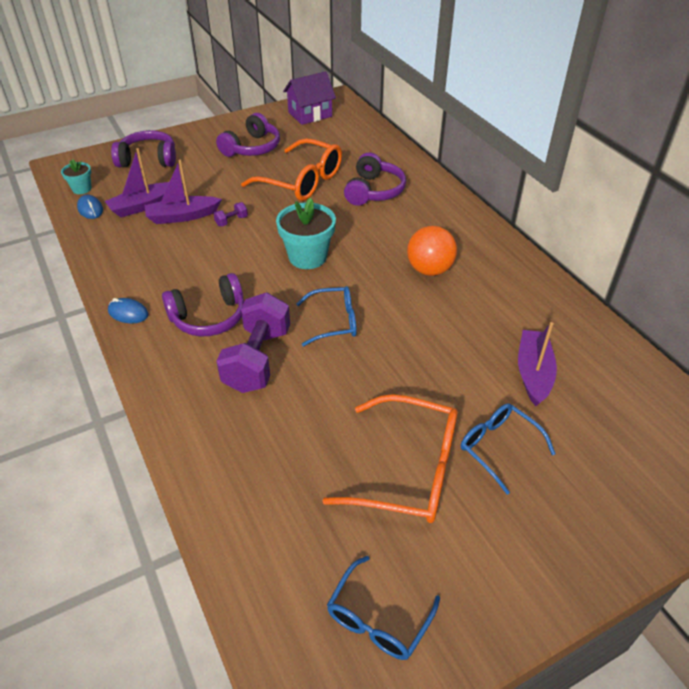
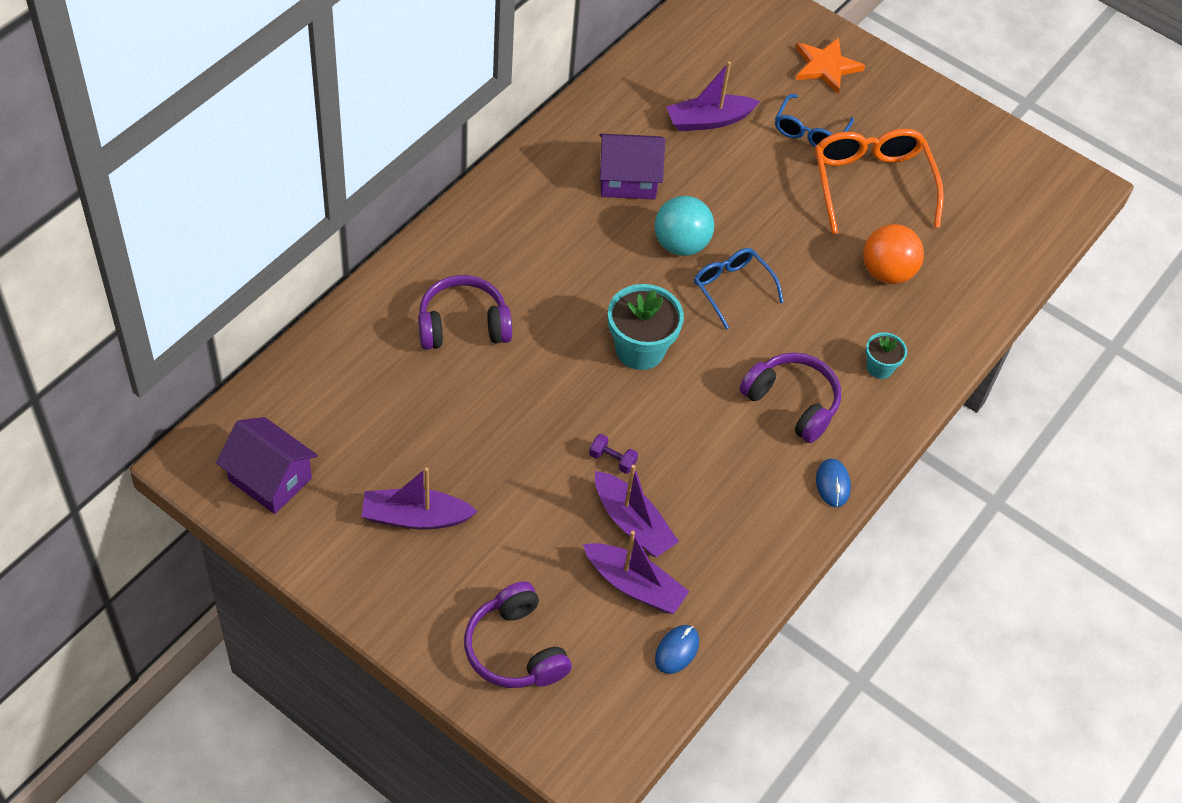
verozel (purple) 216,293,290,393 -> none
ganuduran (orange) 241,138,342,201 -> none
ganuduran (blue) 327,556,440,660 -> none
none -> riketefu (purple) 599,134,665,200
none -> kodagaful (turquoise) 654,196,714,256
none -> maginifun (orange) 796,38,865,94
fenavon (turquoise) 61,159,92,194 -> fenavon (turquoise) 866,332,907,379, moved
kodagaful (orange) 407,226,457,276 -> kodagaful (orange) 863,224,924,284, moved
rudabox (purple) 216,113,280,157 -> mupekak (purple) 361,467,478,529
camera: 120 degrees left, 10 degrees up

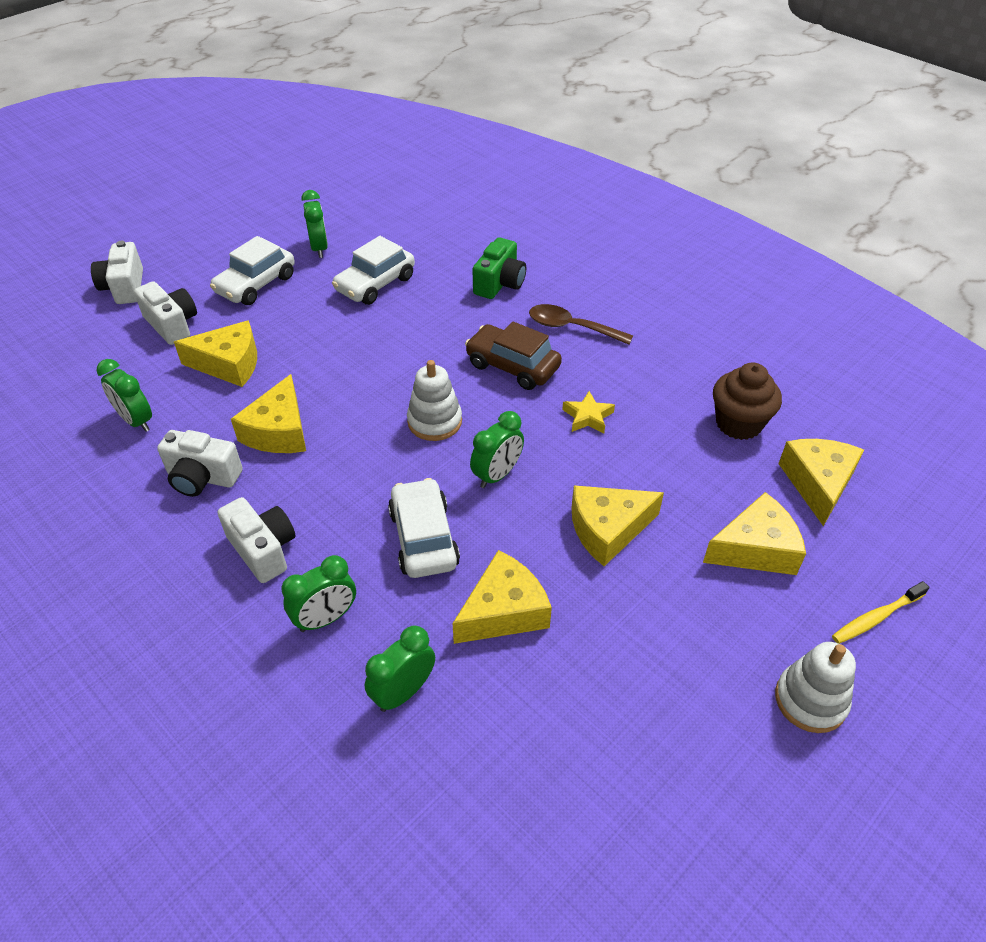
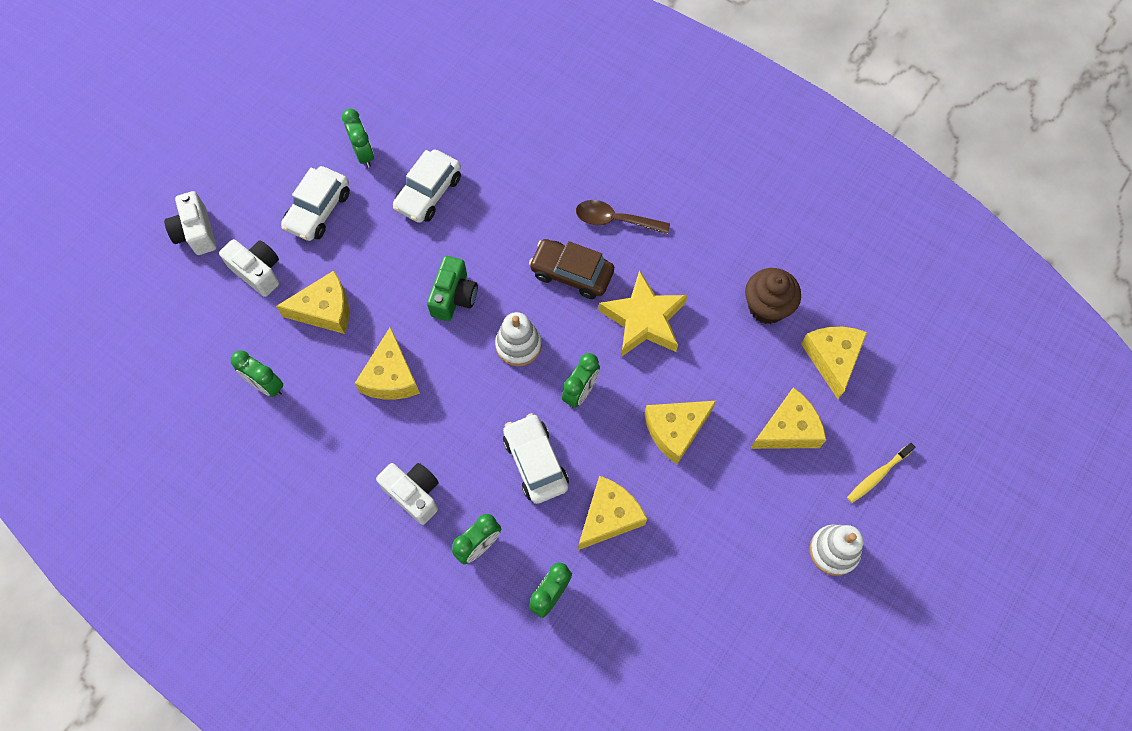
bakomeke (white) 157,430,243,497 -> none
bakomeke (green) 473,237,526,299 -> bakomeke (green) 427,256,478,321, moved
maginifun (yellow) 562,391,615,433 -> maginifun (yellow) 598,270,688,357, x2.05
camera: 10 degrees left, 20 degrees up

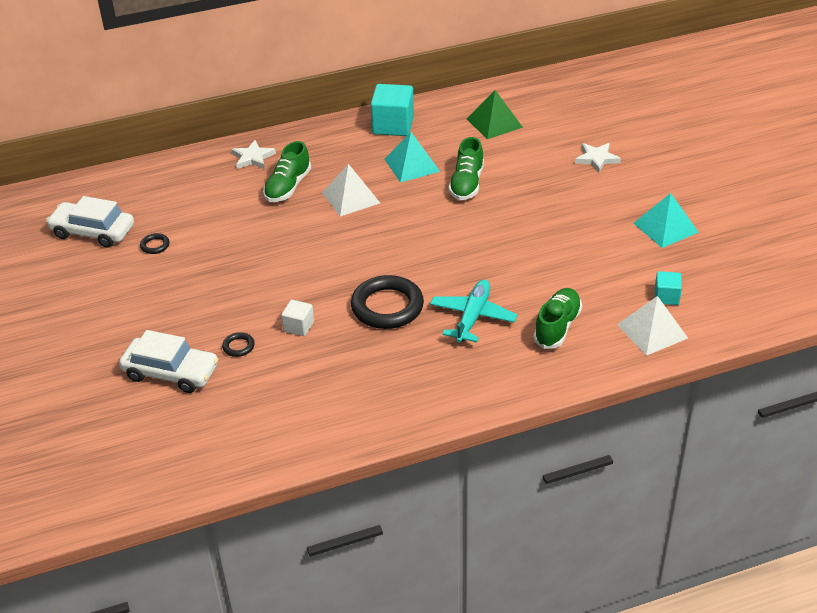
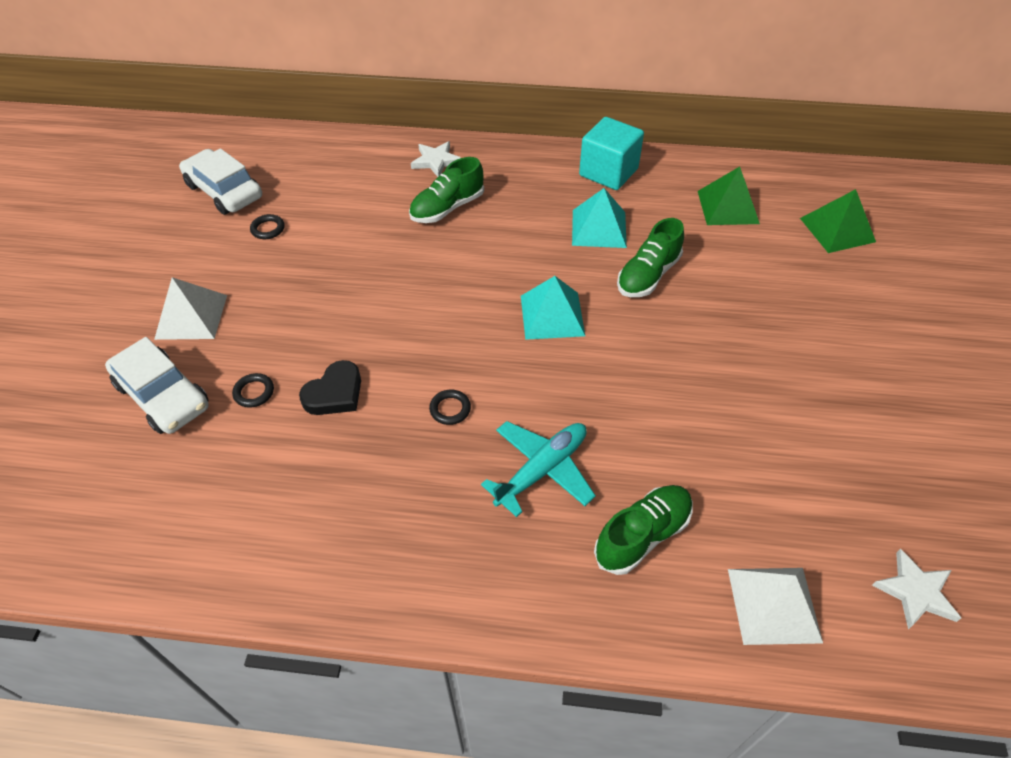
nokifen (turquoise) 655,271,682,305 -> none
none -> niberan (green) 800,189,876,253
niberan (white) 322,164,380,216 -> niberan (white) 154,277,227,340, moved
maginifun (white) 575,143,621,172 -> maginifun (white) 872,549,961,629, moved
niberan (turquoise) 633,193,699,248 -> niberan (turquoise) 521,276,585,340, moved
nokifen (white) 281,300,314,336 -> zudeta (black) 299,360,361,415
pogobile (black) 351,275,424,329 -> pogobile (black) 429,390,471,425, x0.43
camera: 25 degrees right, 10 degrees up

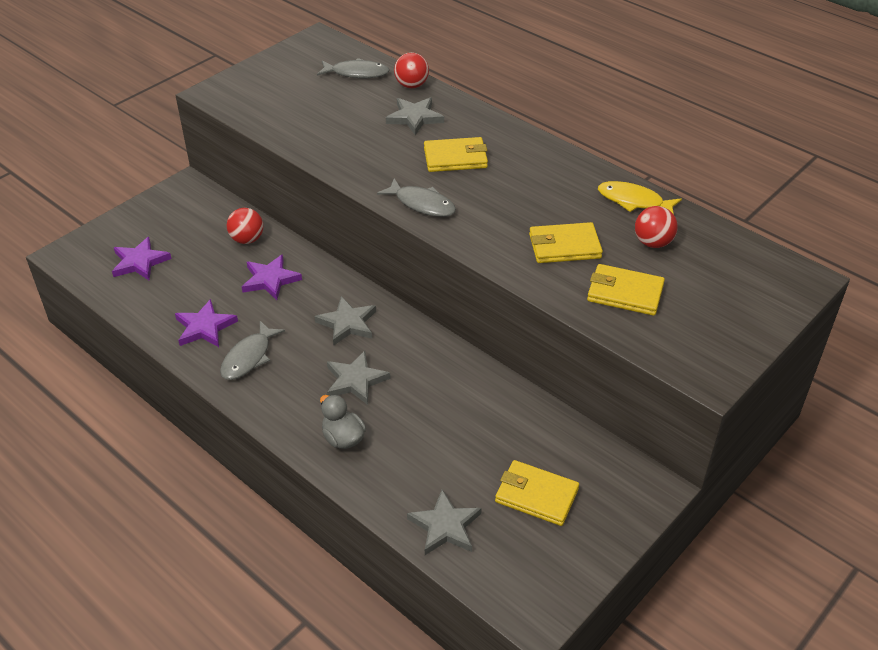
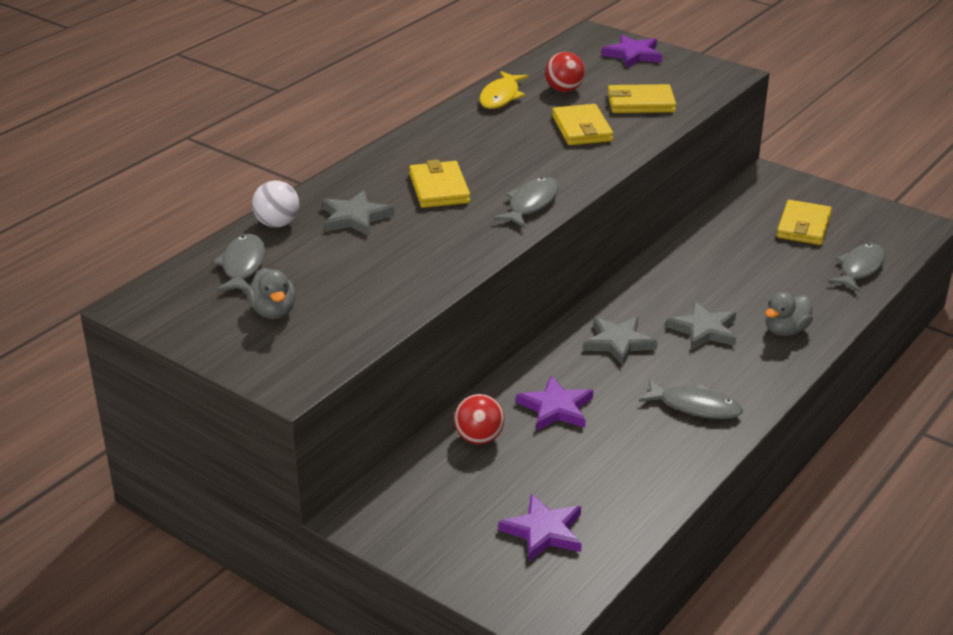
none -> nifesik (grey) 246,268,296,319
maginifun (purple) 175,299,238,347 -> maginifun (purple) 601,35,662,68, moved
maginifun (grey) 407,489,482,555 -> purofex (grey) 828,243,885,292
kodagaful (red) 394,52,429,88 -> kodagaful (white) 252,180,299,228
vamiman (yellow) 587,264,665,316 -> vamiman (yellow) 608,84,676,113, 75 degrees clockwise
camera: 95 degrees left, 10 degrees down

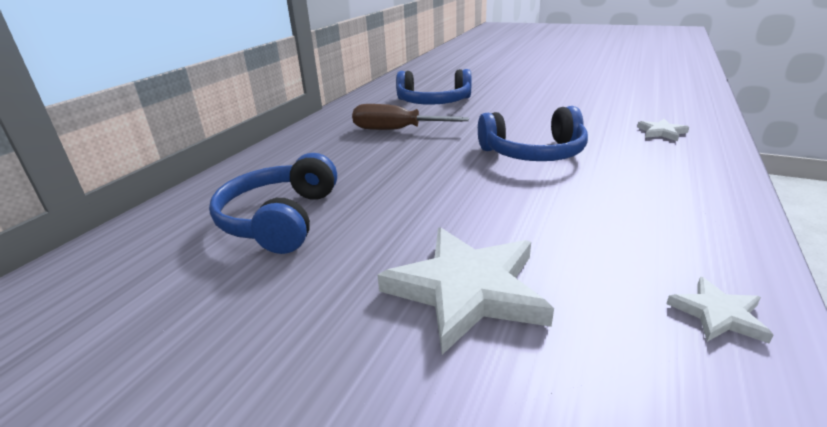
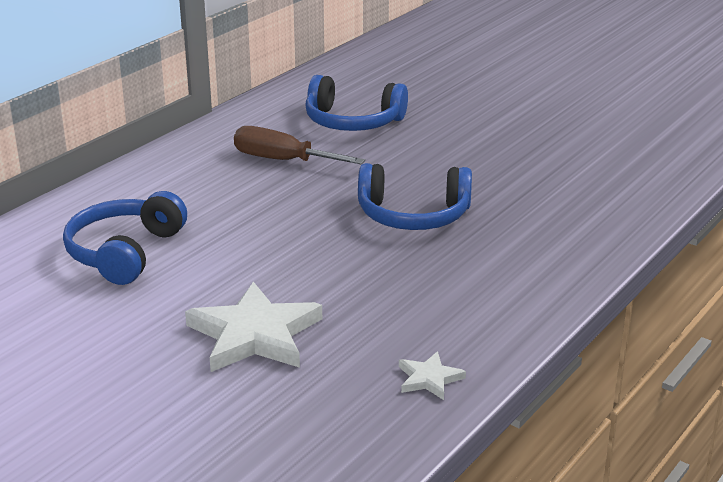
maginifun (white) 637,119,689,141 -> none
camera: 10 degrees right, 0 degrees up

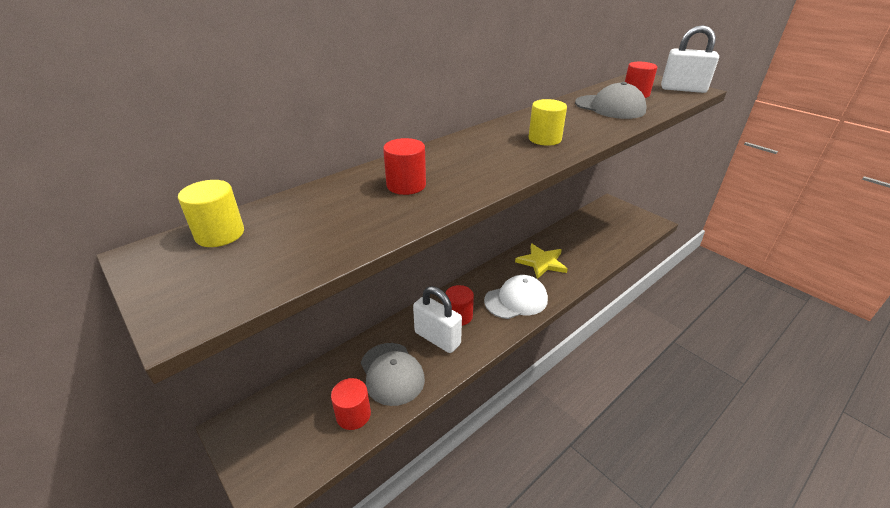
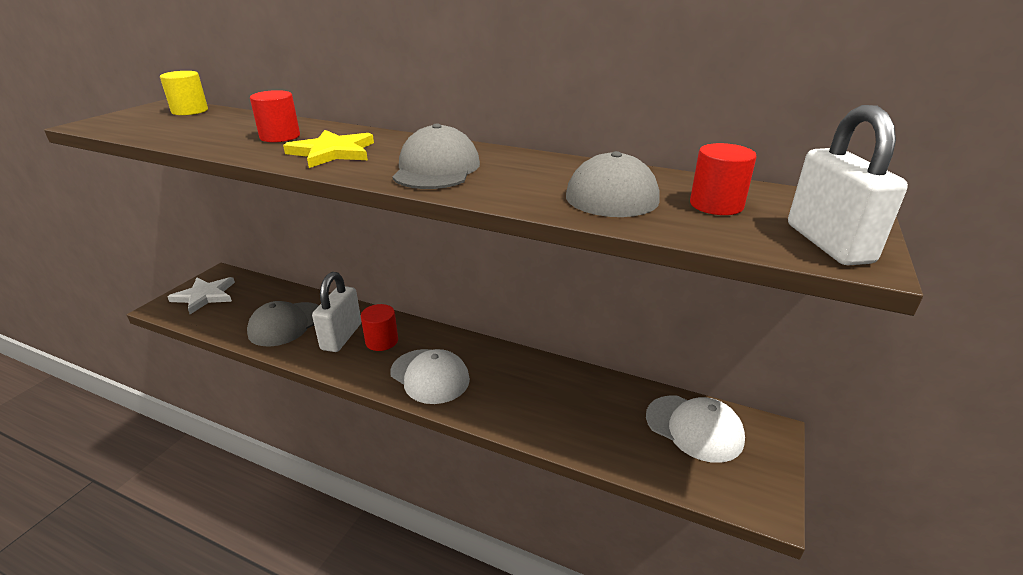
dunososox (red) 331,378,371,430 -> none
none -> maginifun (white) 168,277,235,314
none -> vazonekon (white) 646,395,745,463
maginifun (yellow) 515,243,568,279 -> maginifun (yellow) 283,130,374,168, moved
dunososox (yellow) 529,99,567,146 -> vazonekon (grey) 392,123,480,189
camera: 65 degrees right, 5 degrees down

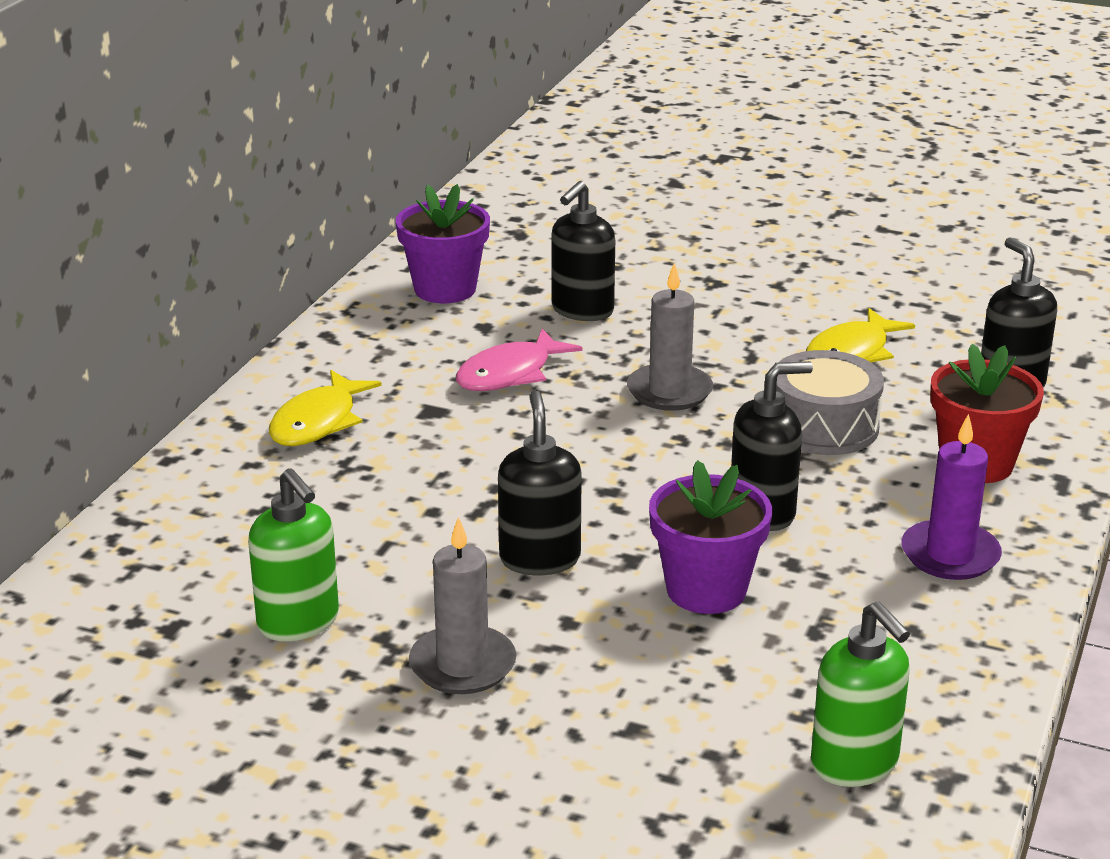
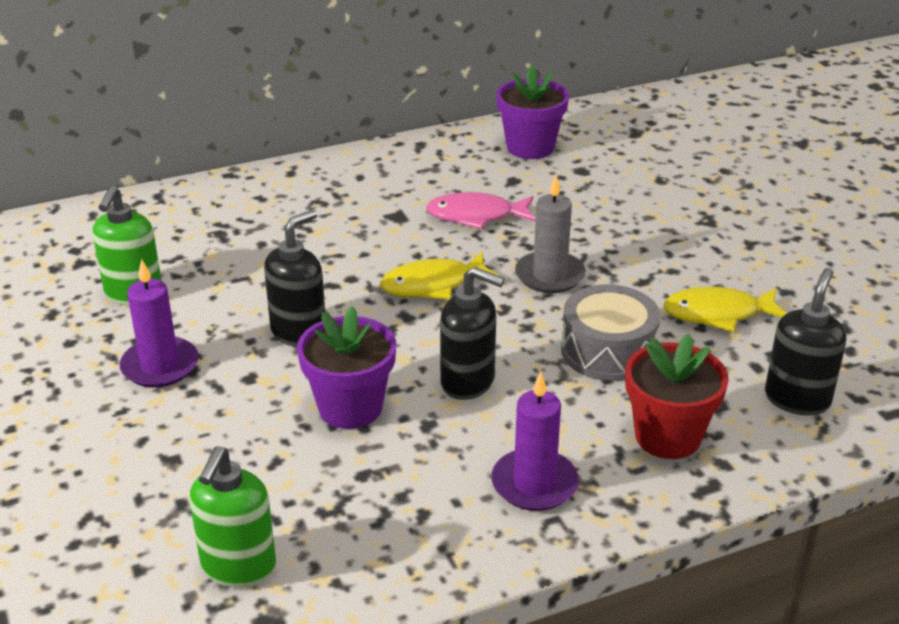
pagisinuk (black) 551,181,615,321 -> none
purofex (yellow) 269,370,382,446 -> purofex (yellow) 380,252,499,299, moved
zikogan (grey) 409,517,516,694 -> zikogan (purple) 119,259,199,388
camera: 45 degrees right, 5 degrees up

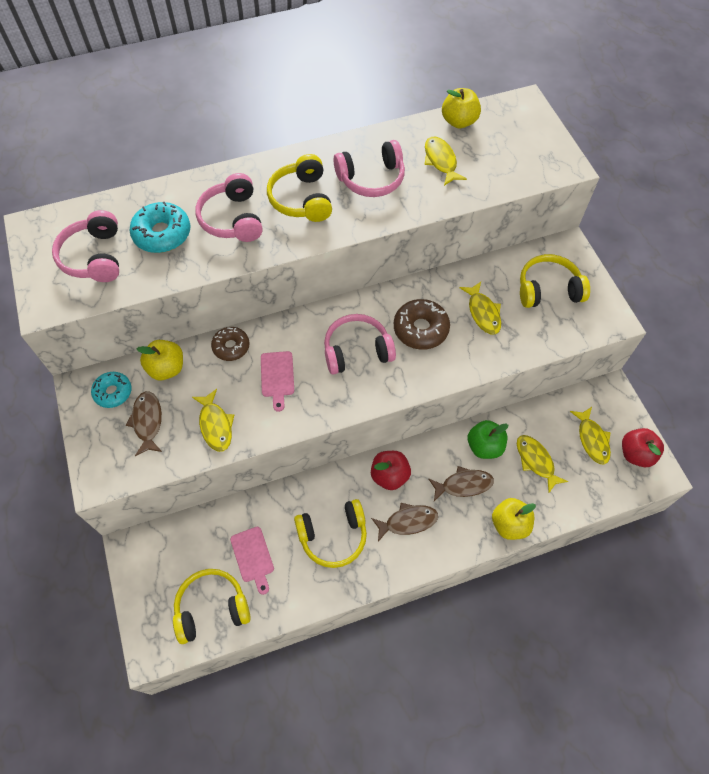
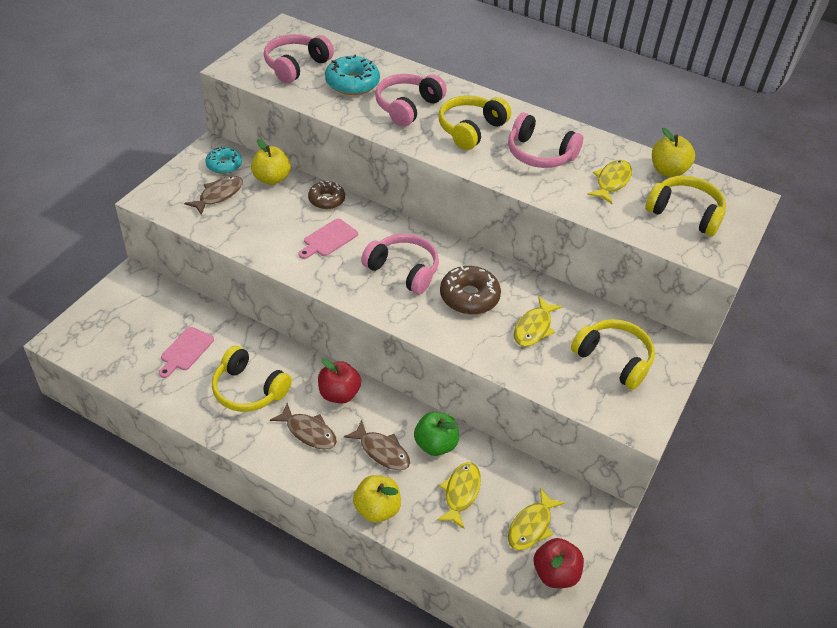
purofex (yellow) 192,389,234,452 -> none
rudabox (yellow) 173,569,251,644 -> rudabox (yellow) 646,176,726,236, moved
camera: 45 degrees right, 15 degrees down

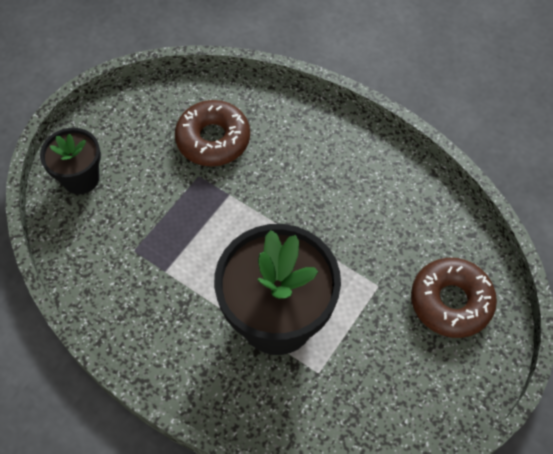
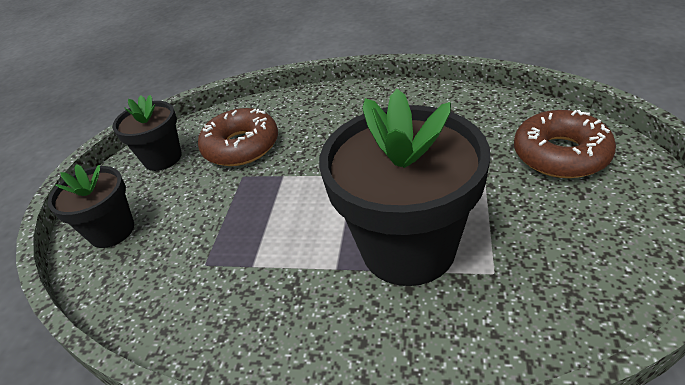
none -> fenavon (black) 112,95,182,171
camera: 20 degrees left, 20 degrees down

